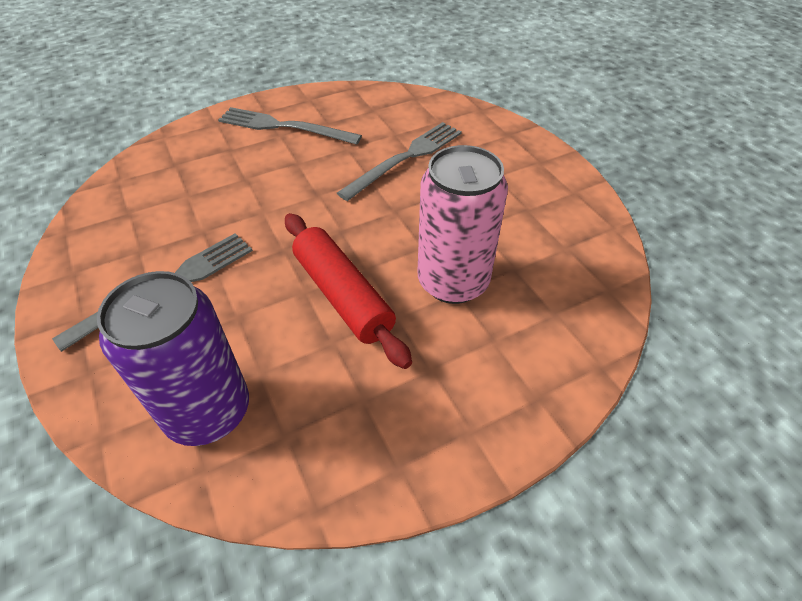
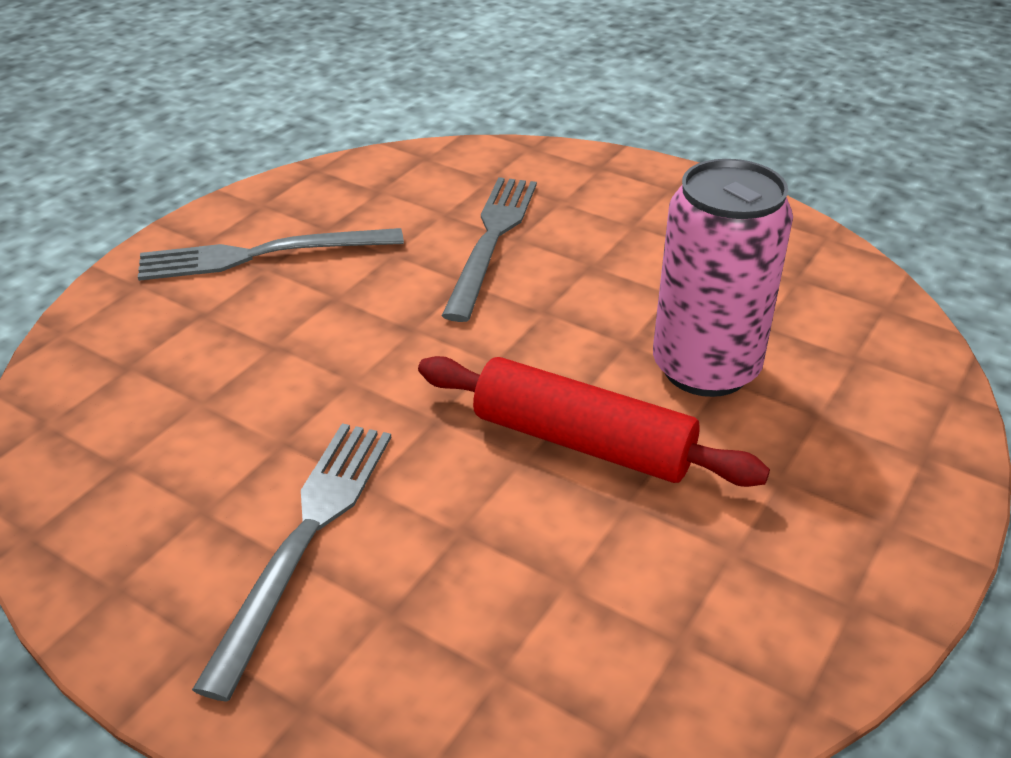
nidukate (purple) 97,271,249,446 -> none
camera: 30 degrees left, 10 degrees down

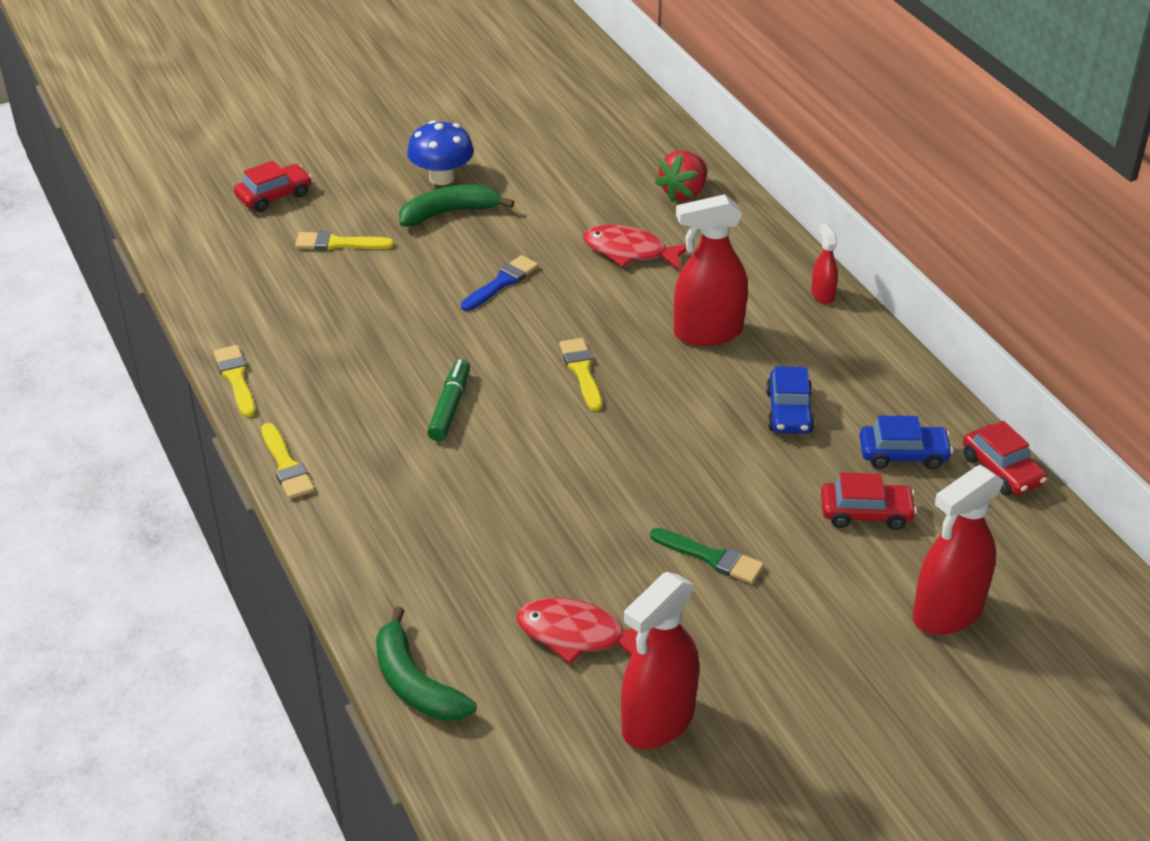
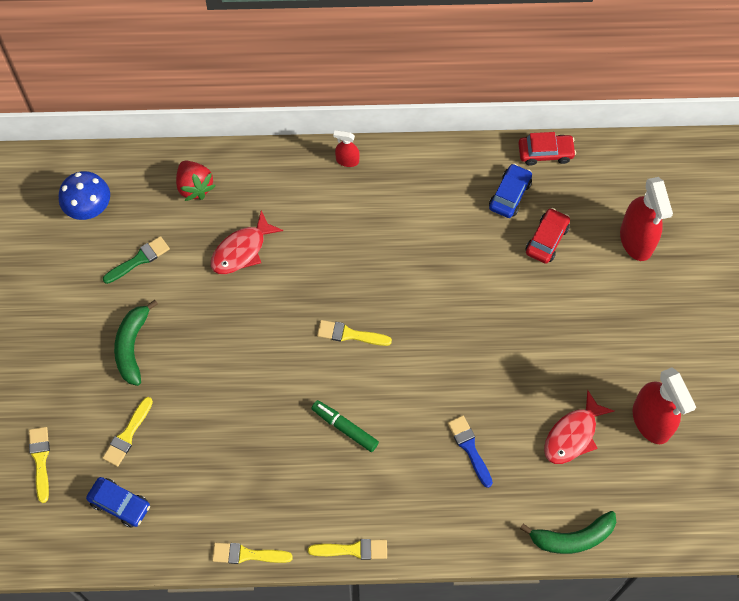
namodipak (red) 674,194,748,346 -> none
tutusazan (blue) 407,120,474,185 -> tutusazan (blue) 59,171,110,220, moved
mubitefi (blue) 461,255,538,311 -> mubitefi (blue) 448,415,493,488, moved
mubitefi (green) 650,528,764,584 -> mubitefi (green) 103,236,170,284, moved
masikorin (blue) 766,366,815,434 -> masikorin (blue) 86,477,150,528, moved
masikorin (red) 234,161,312,212 -> mubitefi (yellow) 29,427,50,503
camera: 65 degrees left, 25 degrees up

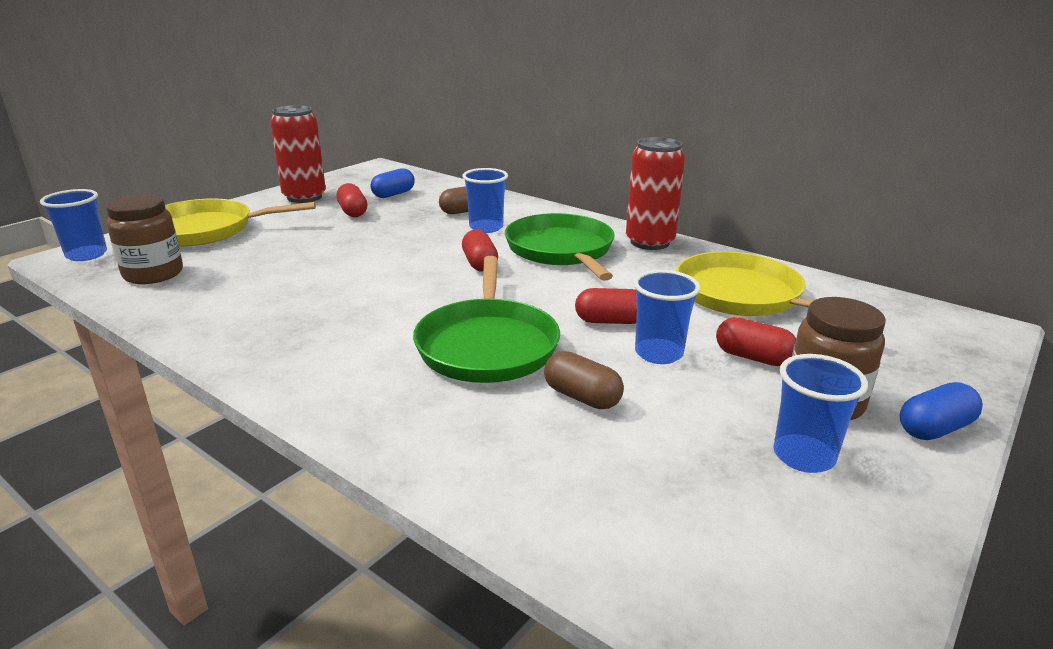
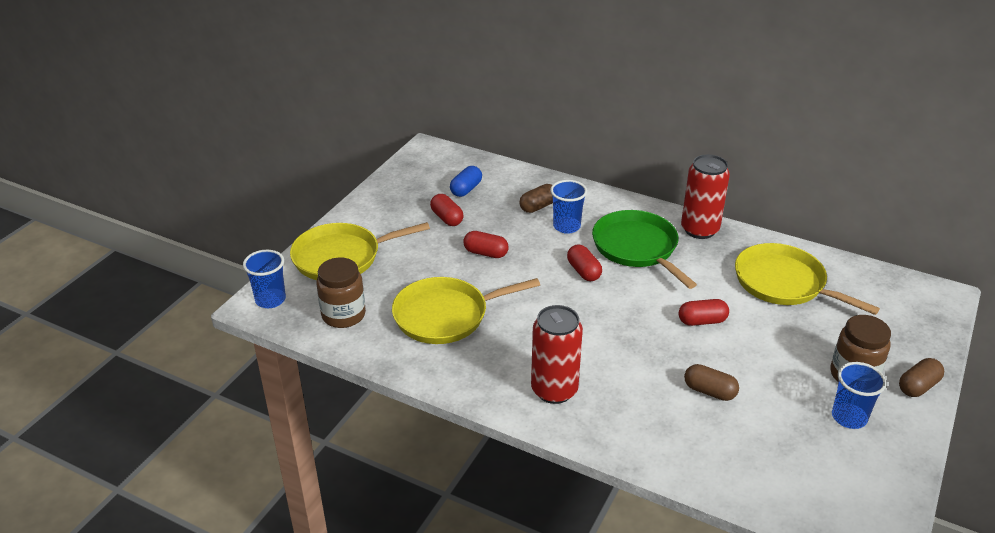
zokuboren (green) 413,256,560,383 -> none
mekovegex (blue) 633,270,700,364 -> none
none -> zokuboren (yellow) 392,277,540,344
nidukate (red) 270,105,326,203 -> nidukate (red) 531,305,583,404, moved
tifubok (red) 716,317,796,366 -> tifubok (red) 463,231,509,258, moved
tifubok (blue) 899,382,983,440 -> tifubok (brown) 899,358,944,397
camera: 10 degrees left, 10 degrees up

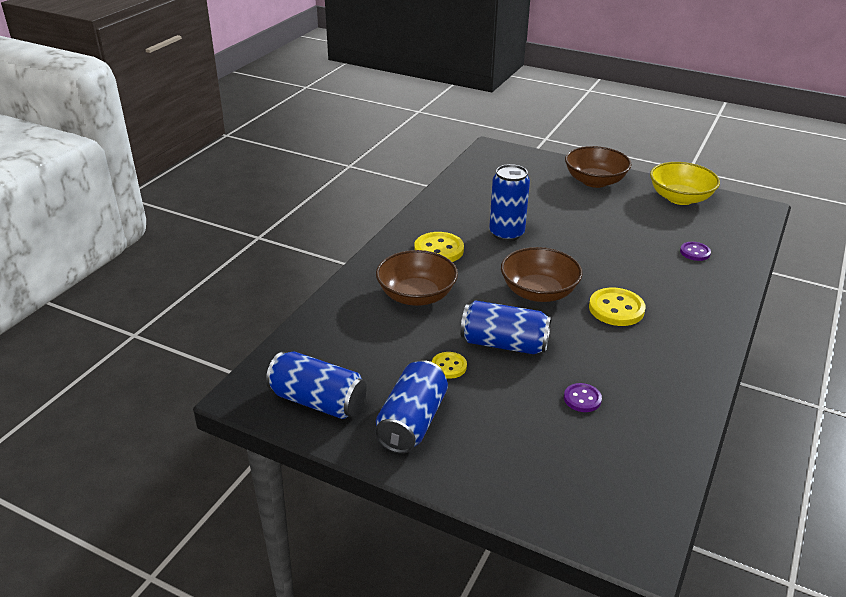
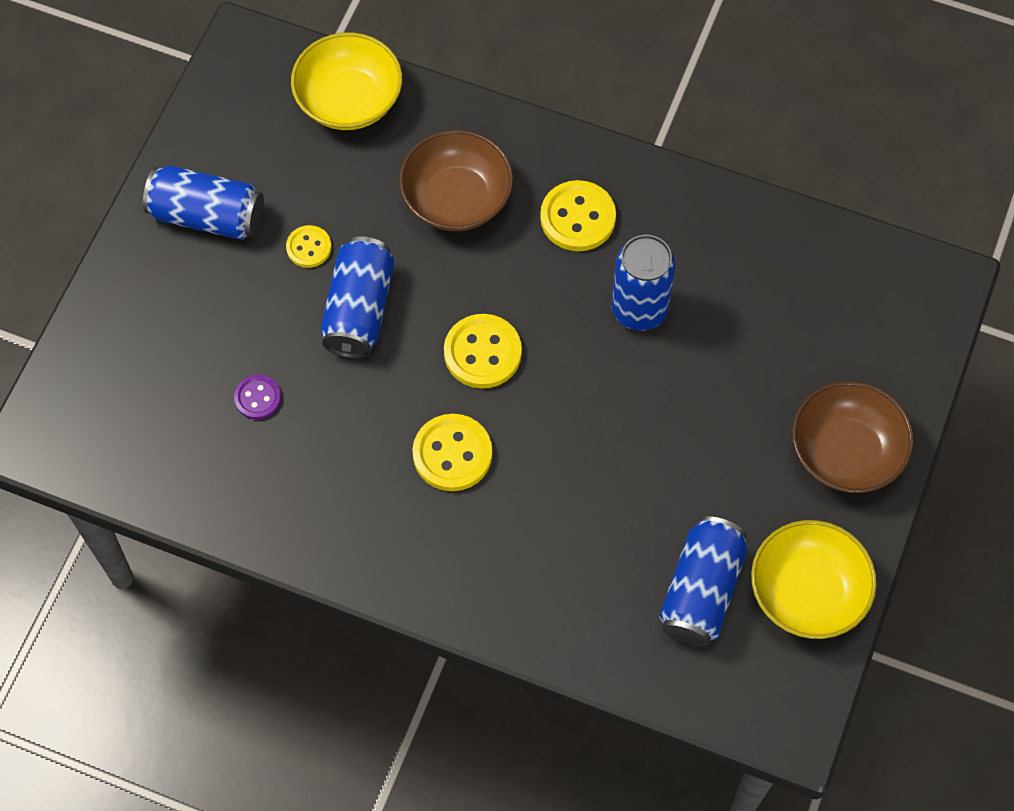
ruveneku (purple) 680,242,711,261 -> none
none -> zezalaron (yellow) 291,32,402,130
nidukate (blue) 266,352,367,419 -> nidukate (blue) 659,516,747,647, moved
zezalaron (brown) 501,247,583,302 -> ruveneku (yellow) 444,314,522,389
camera: 85 degrees right, 30 degrees up

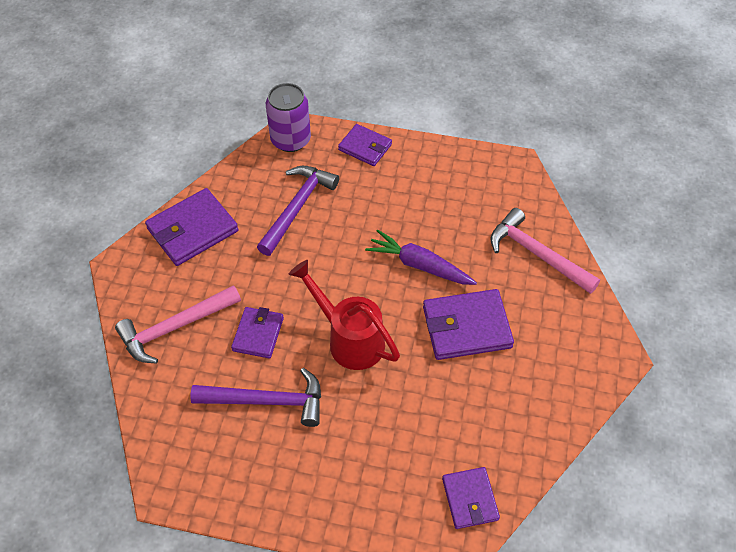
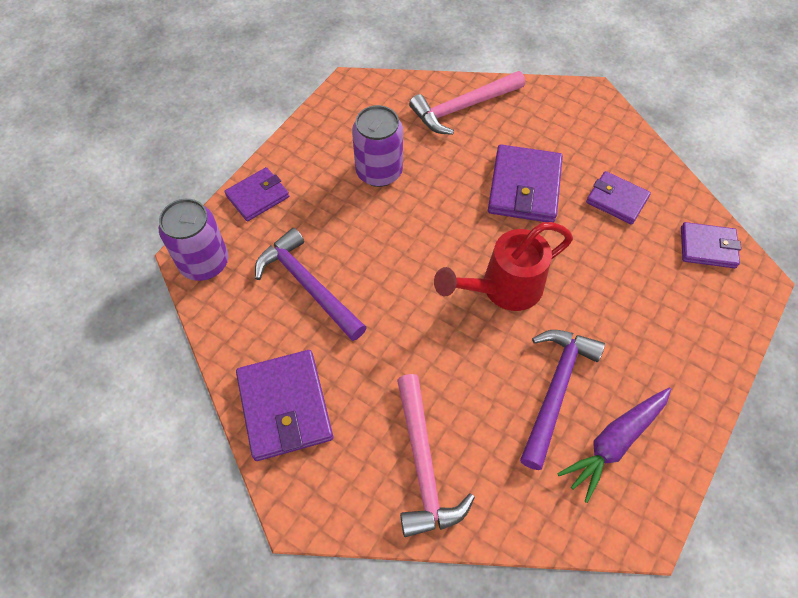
none -> nidukate (purple) 352,105,403,187
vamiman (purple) 231,307,284,358 -> vamiman (purple) 586,171,651,225, moved
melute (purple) 365,230,477,285 -> melute (purple) 557,387,671,503, moved
camera: 70 degrees left, 5 degrees up

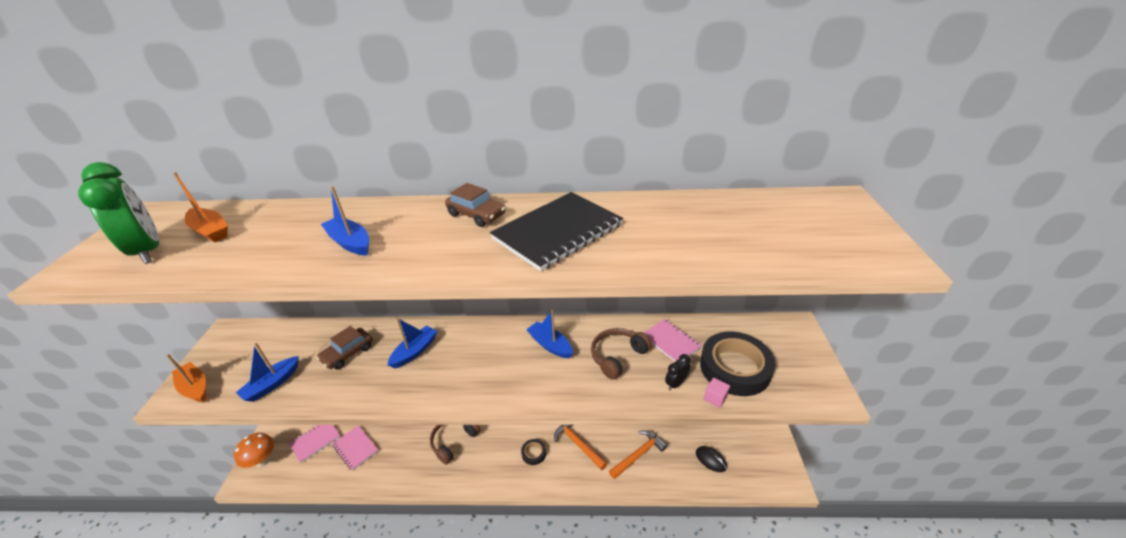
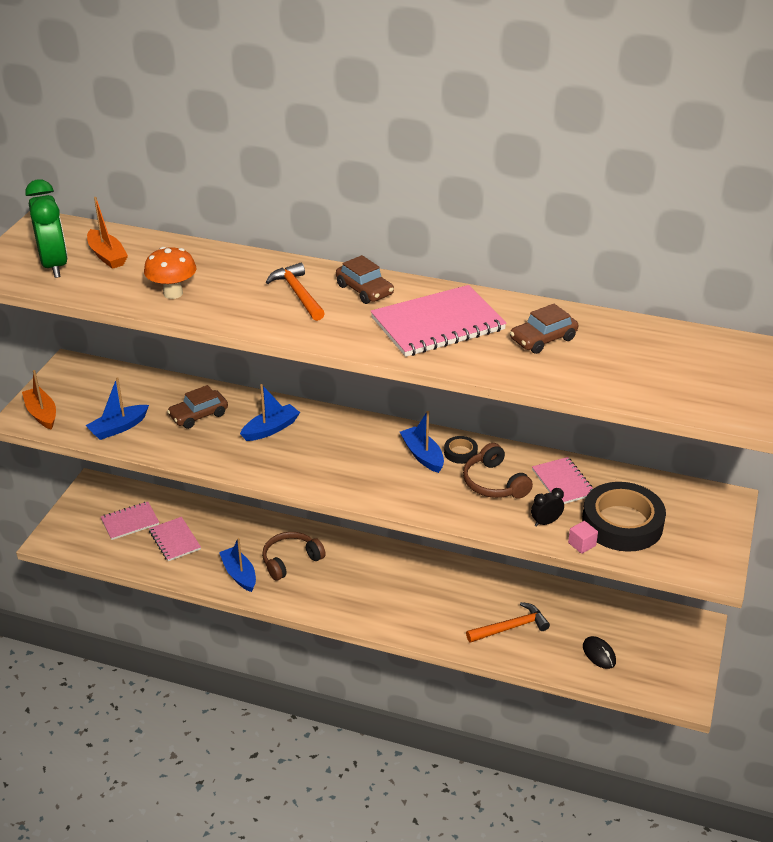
none -> masikorin (brown) 510,304,578,354
tutusazan (orange) 234,433,274,468 -> tutusazan (orange) 144,247,196,299, moved
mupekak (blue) 321,186,369,256 -> mupekak (blue) 219,538,256,592, moved
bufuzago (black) 521,439,546,465 -> bufuzago (black) 444,436,478,464, moved
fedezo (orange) 554,425,608,470 -> fedezo (orange) 266,263,325,321, moved
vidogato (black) 490,192,623,271 -> vidogato (pink) 370,285,507,357
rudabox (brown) 591,328,652,380 -> rudabox (brown) 463,443,533,499, 90 degrees counterclockwise
camera: 15 degrees right, 0 degrees up

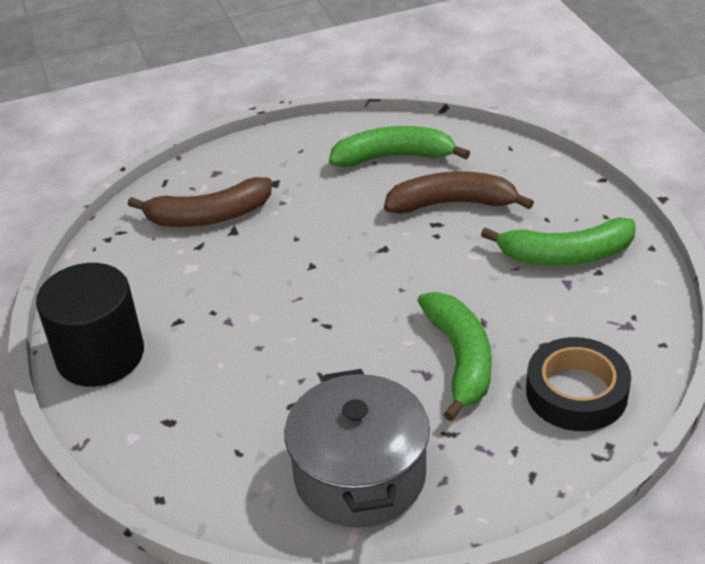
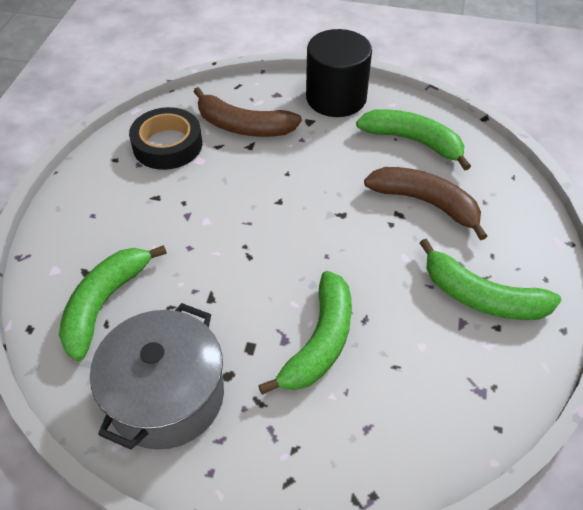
none -> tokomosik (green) 59,245,167,361
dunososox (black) 36,263,144,387 -> dunososox (black) 306,29,372,117, moved
bufuzago (black) 526,337,631,431 -> bufuzago (black) 129,107,202,170, moved
camera: 30 degrees right, 10 degrees up

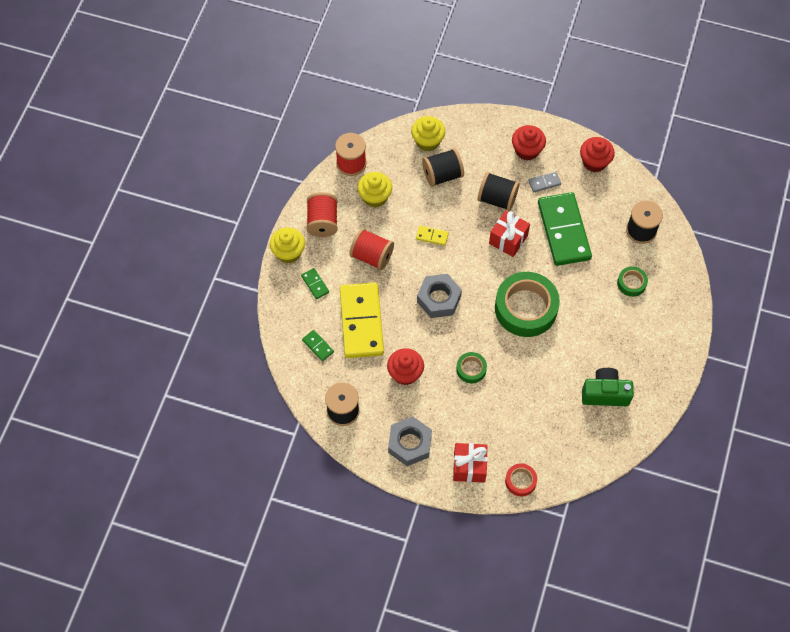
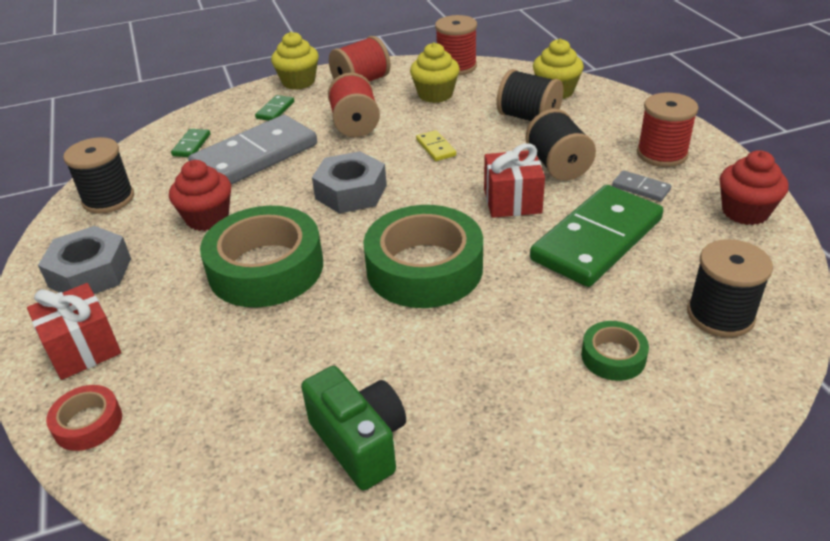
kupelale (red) 512,125,546,161 -> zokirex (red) 637,93,698,167
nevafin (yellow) 340,283,384,358 -> nevafin (grey) 188,115,317,185
bufuzago (green) 456,352,487,383 -> bufuzago (green) 200,206,323,308, x2.13
camera: 55 degrees right, 25 degrees down

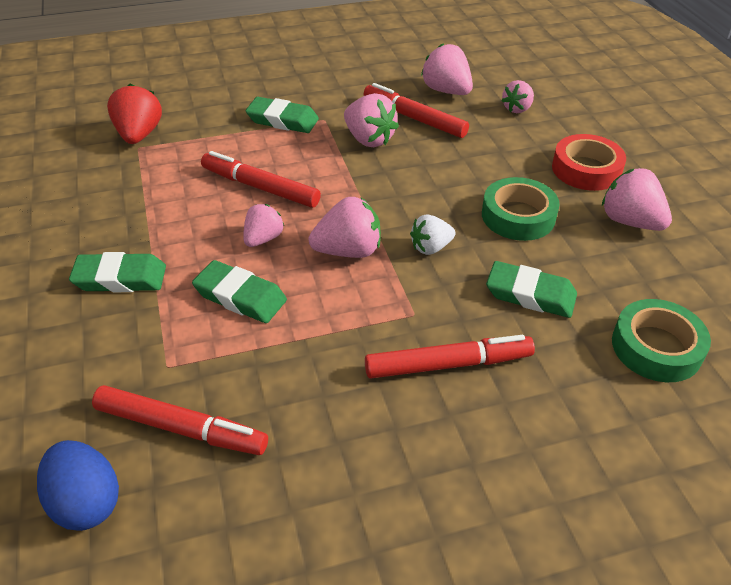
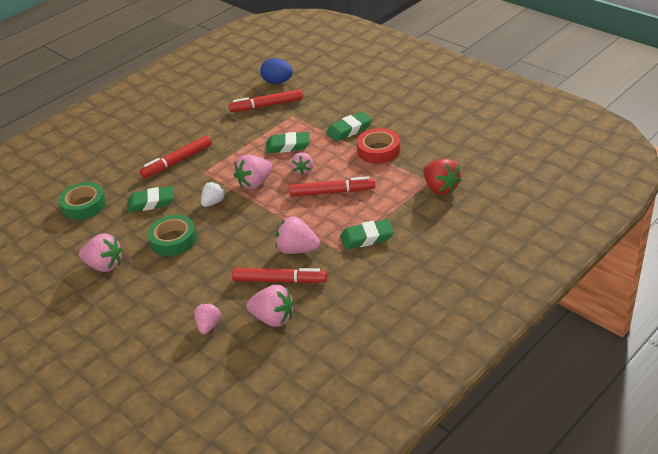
bufuzago (red) 552,134,626,191 -> bufuzago (red) 357,128,400,164, moved
camera: 155 degrees right, 5 degrees down

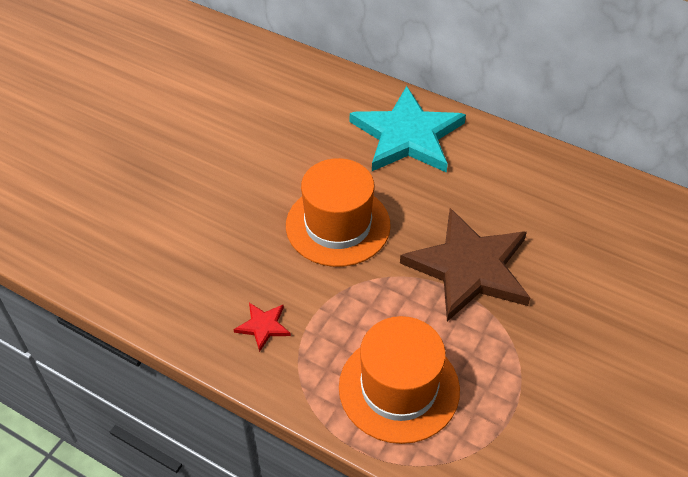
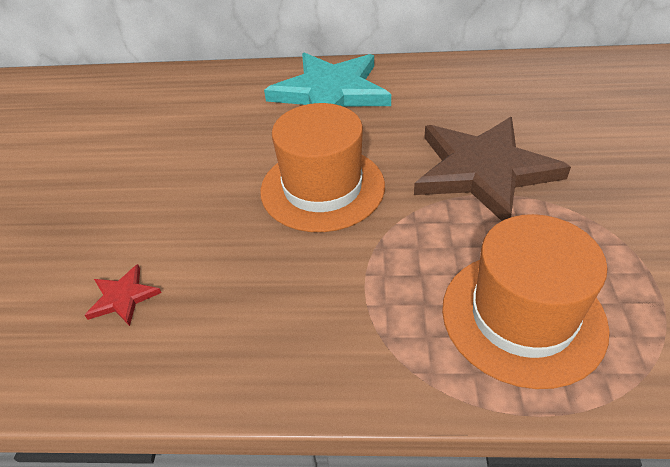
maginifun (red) 233,303,291,352 -> maginifun (red) 85,264,161,326, moved
camera: 25 degrees left, 5 degrees down

